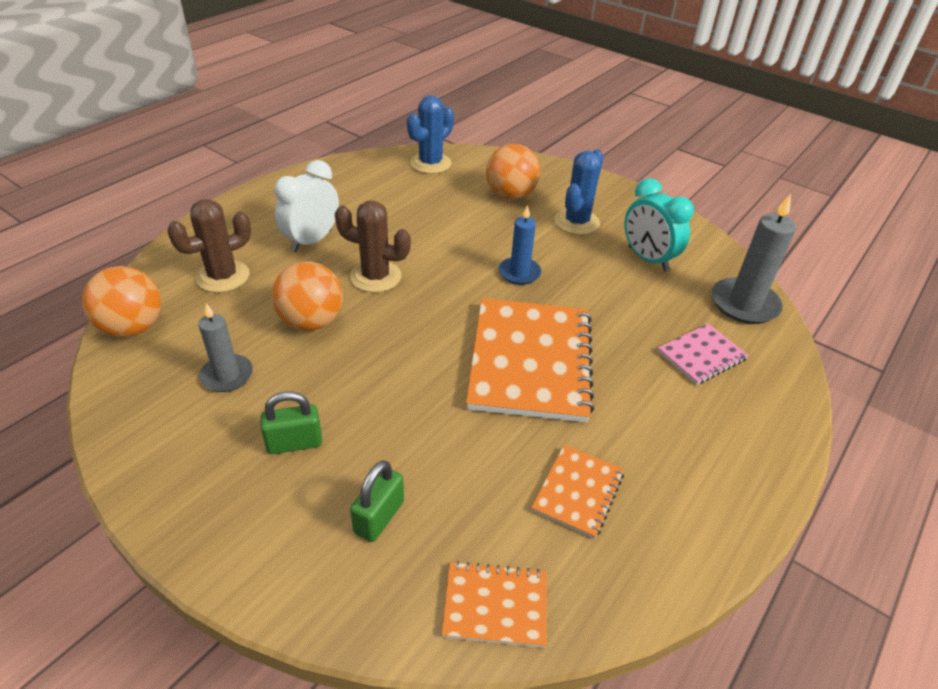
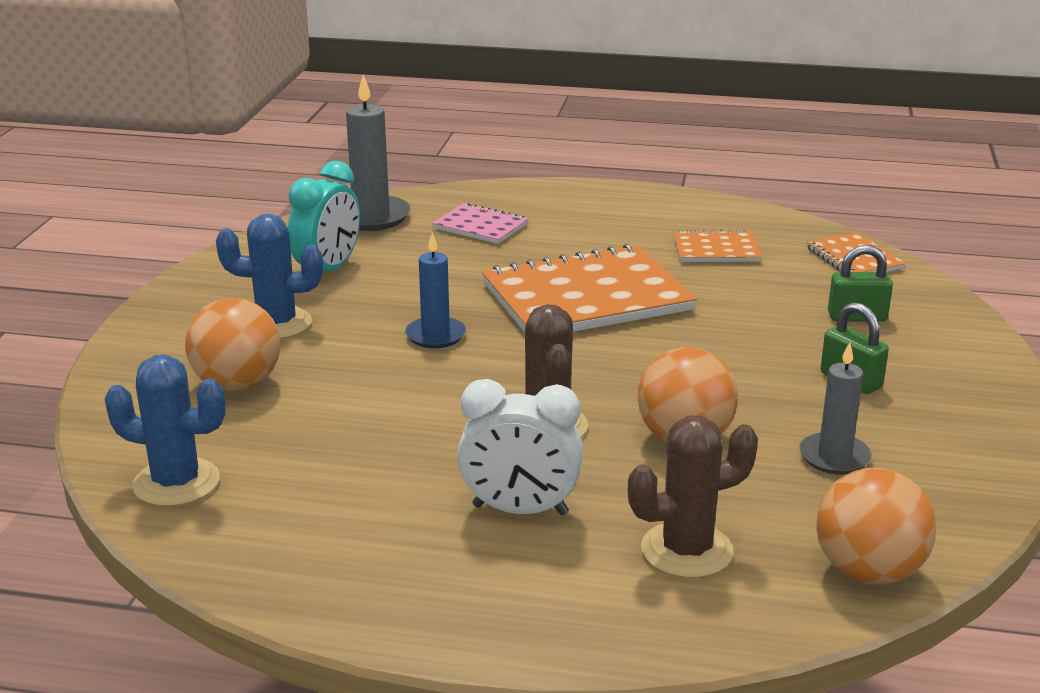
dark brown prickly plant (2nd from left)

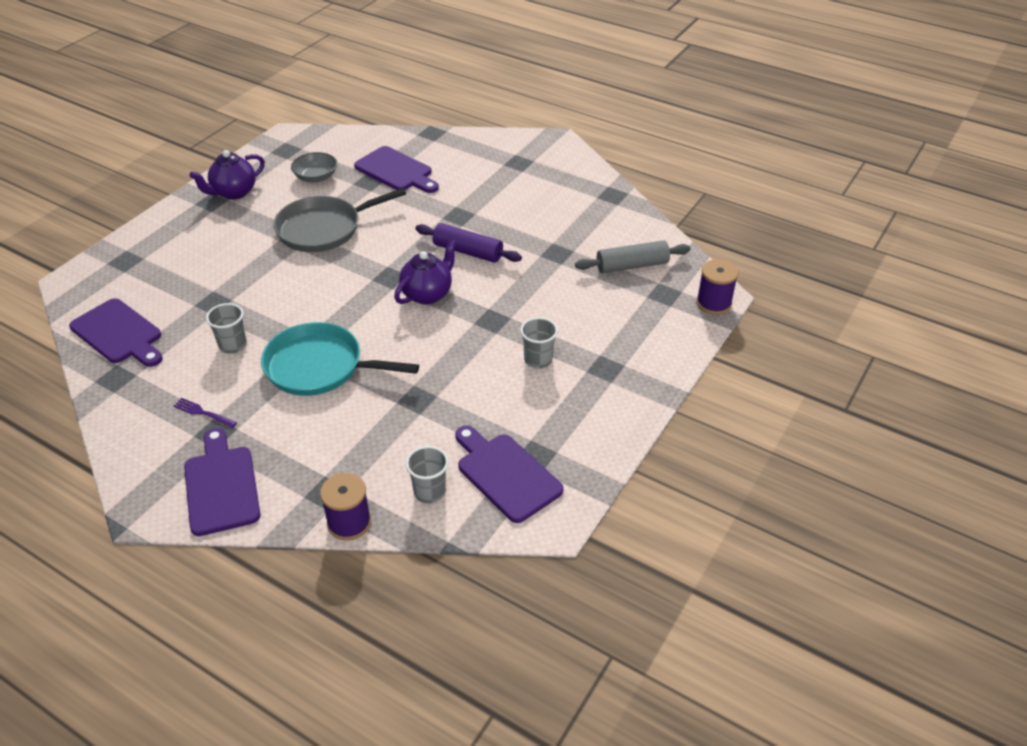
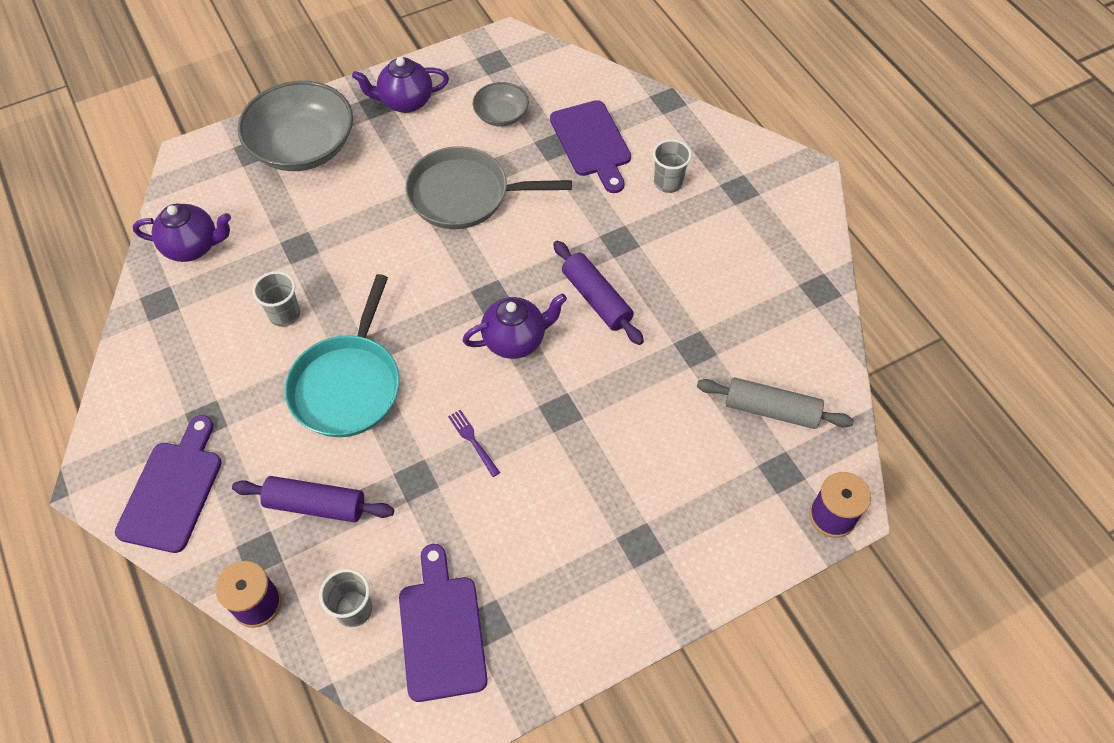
royal purple tea pot (1st from left); ash-grey tumbler (3rd from left); teal pan; royal purple table fork; ash-grey deep dish (1st from left); royal purple rolling pin (1st from left)

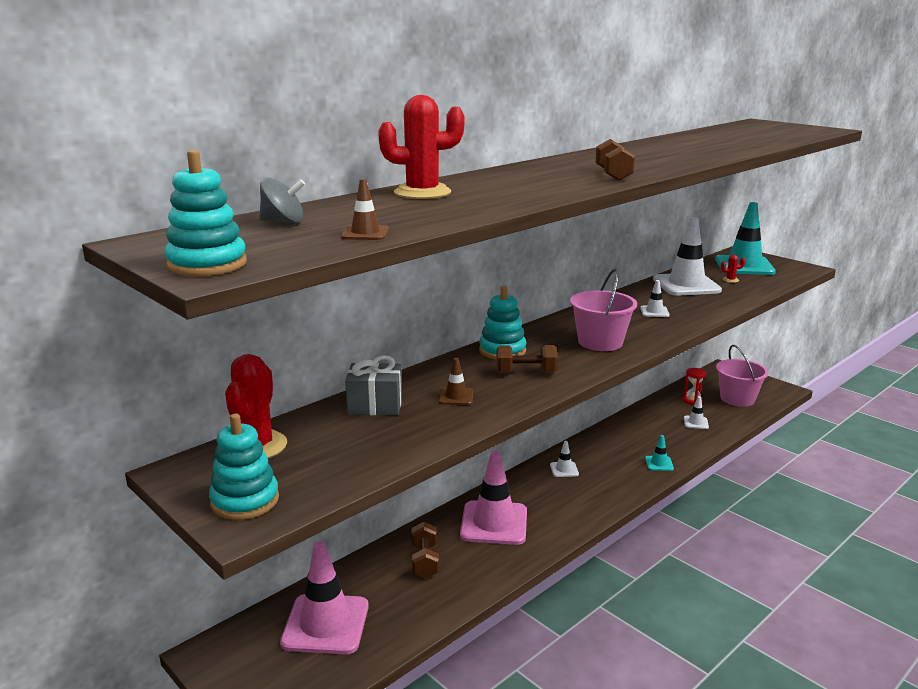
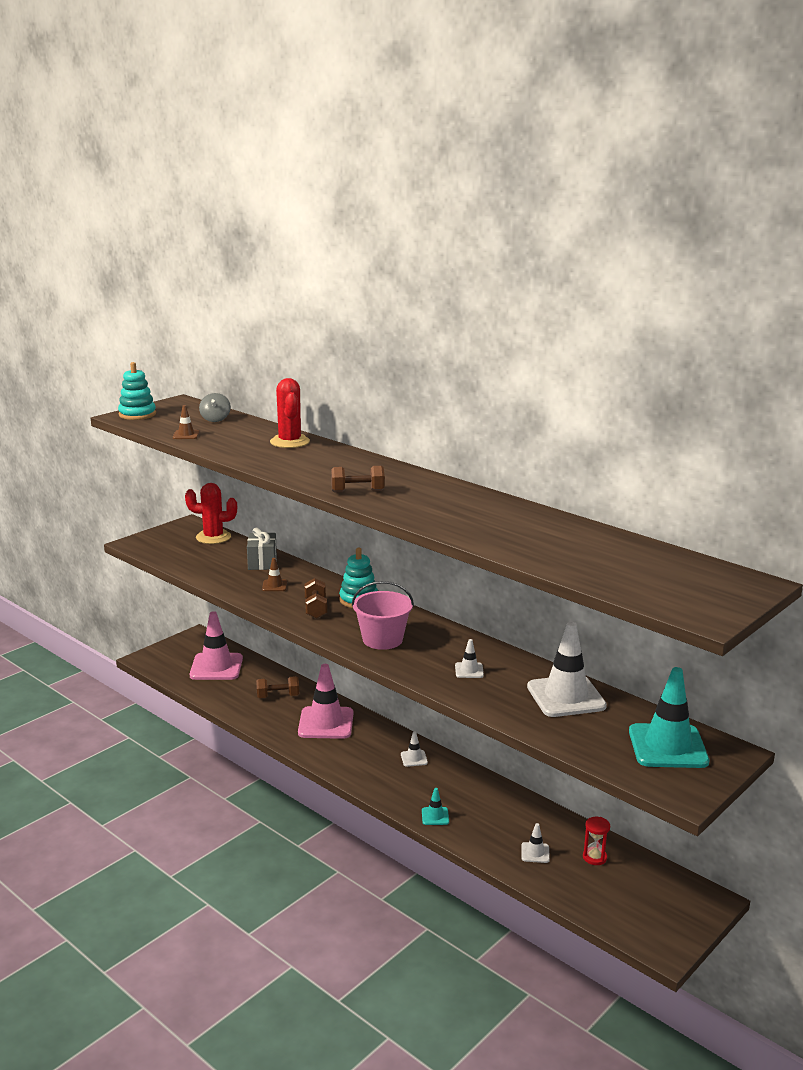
crimson prickly plant (3rd from left in the first image); pink sand bucket (2nd from left in the first image); teal stacking rings (2nd from left in the first image)

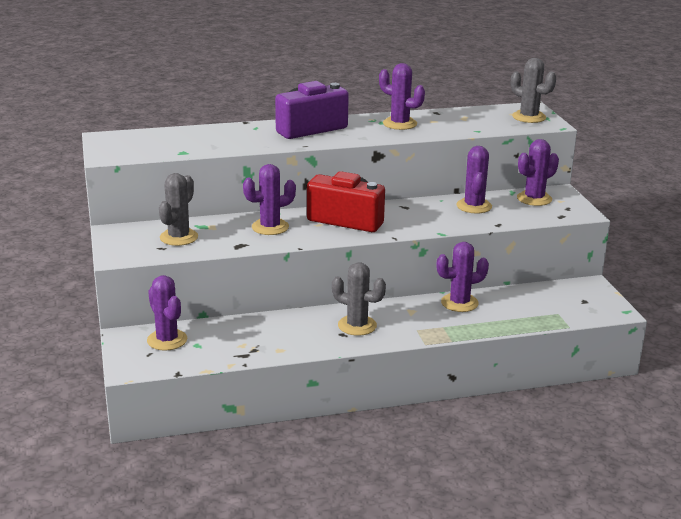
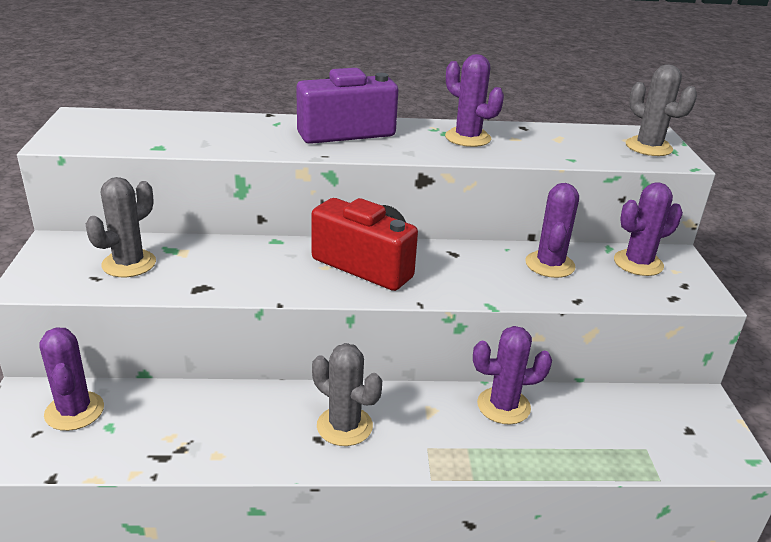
royal purple prickly plant (2nd from left in the first image)

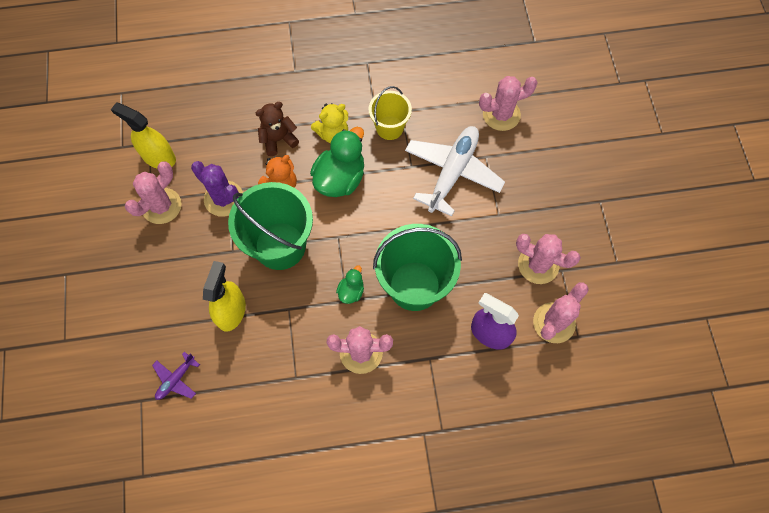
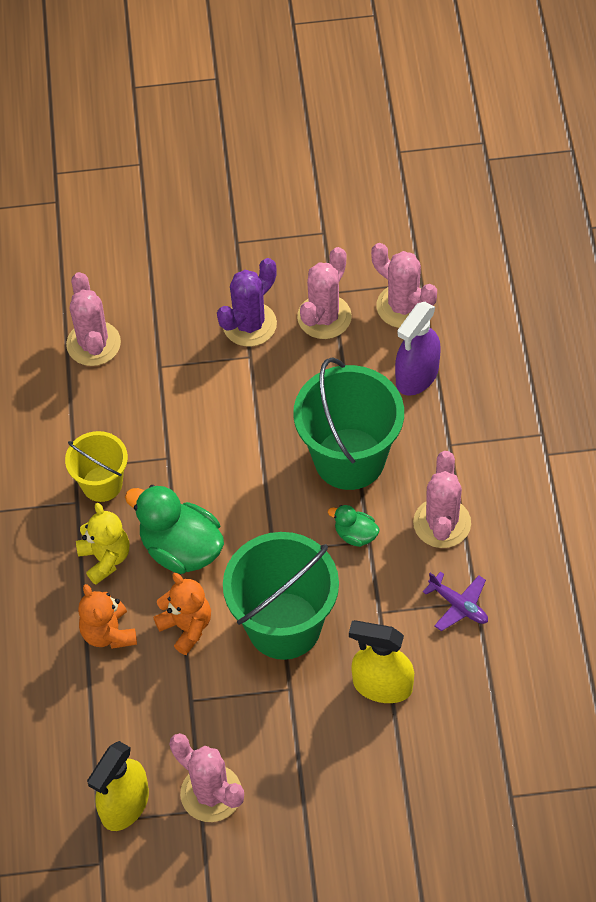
orange-coloured stuffed bear (1st from left); snow-white plane; royal purple prickly plant; royal purple plane

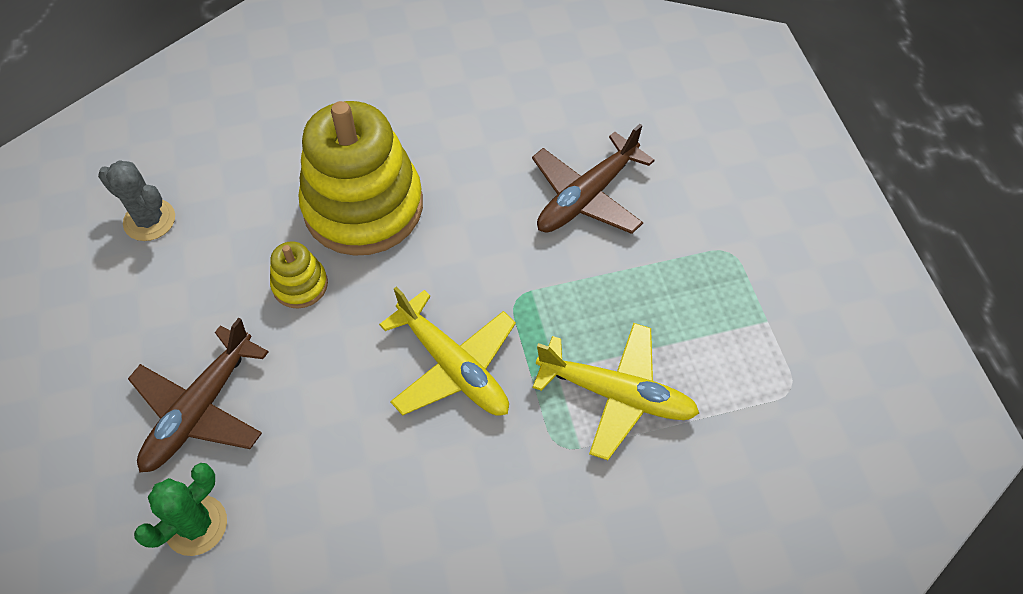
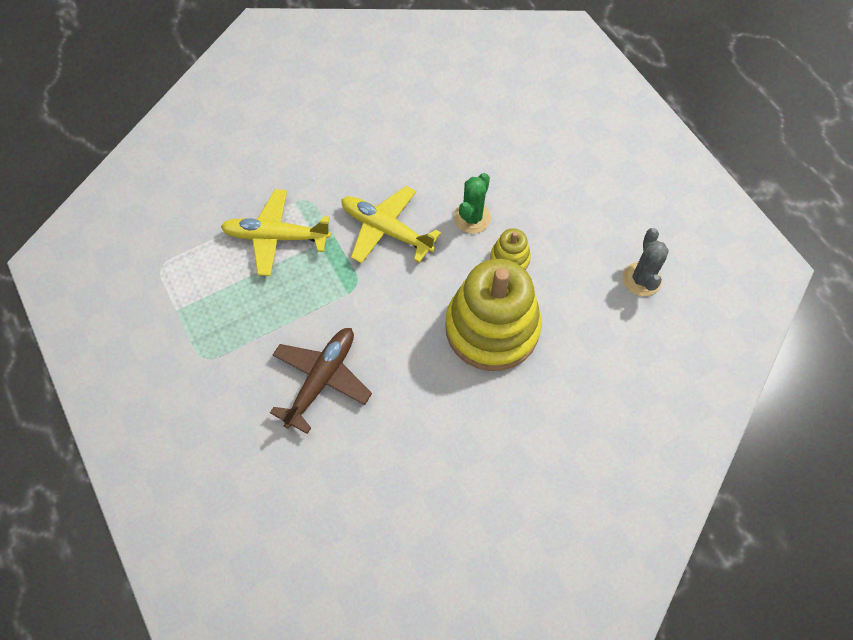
ash-grey prickly plant; dark brown plane (1st from left in the first image); emerald prickly plant

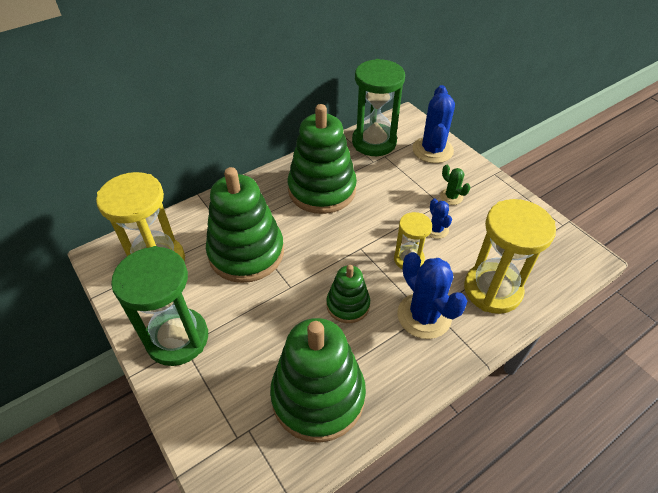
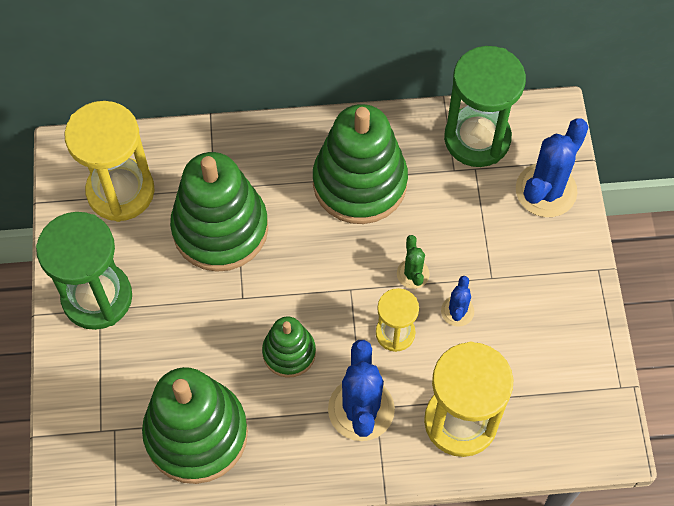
emerald prickly plant

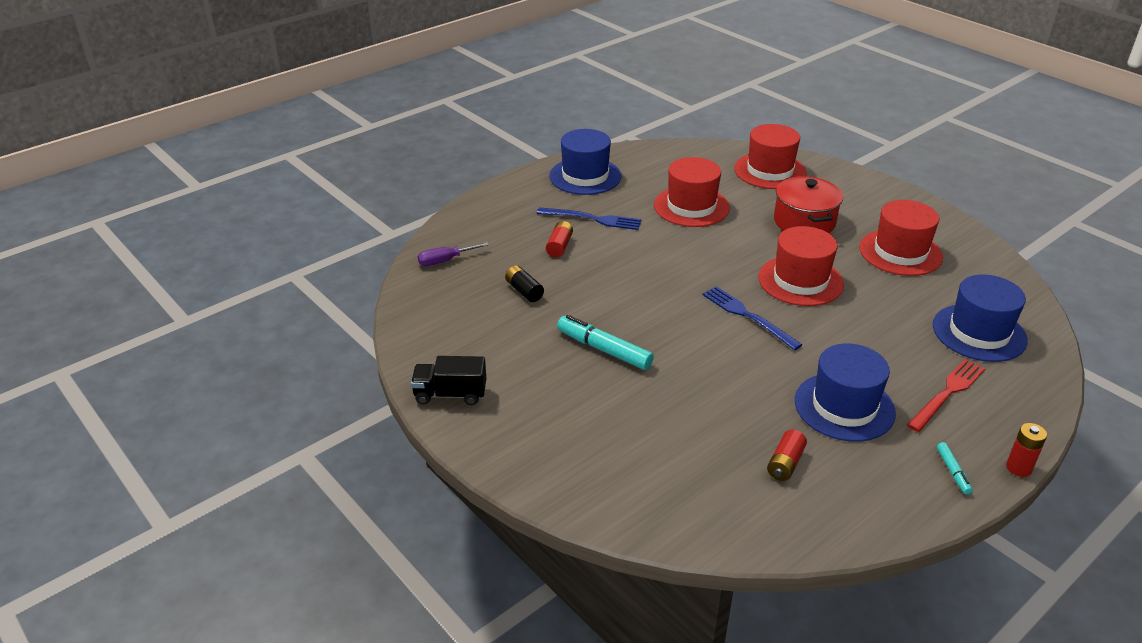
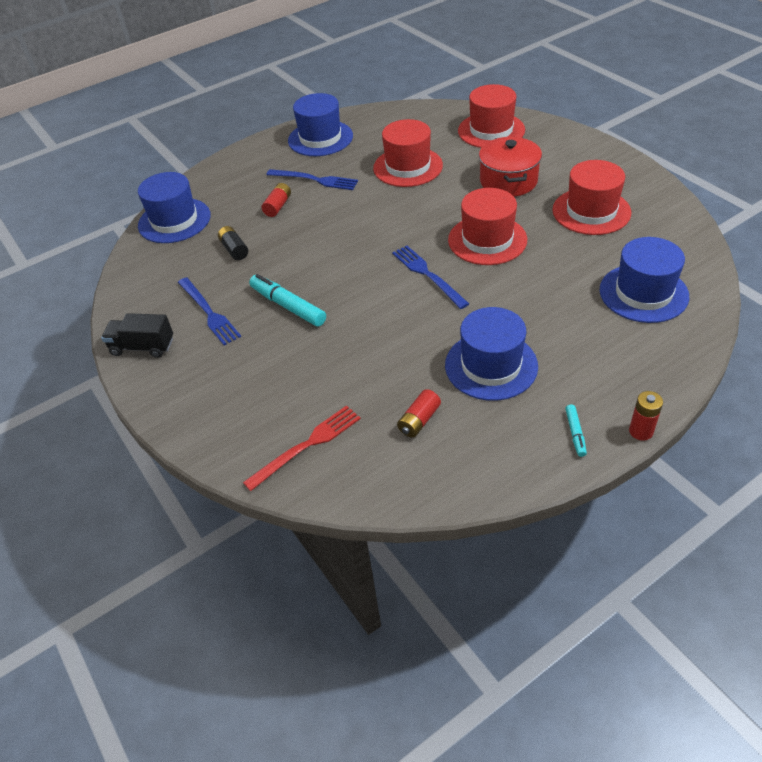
cobalt hat (1st from left); crimson table fork; cobalt table fork (1st from left)

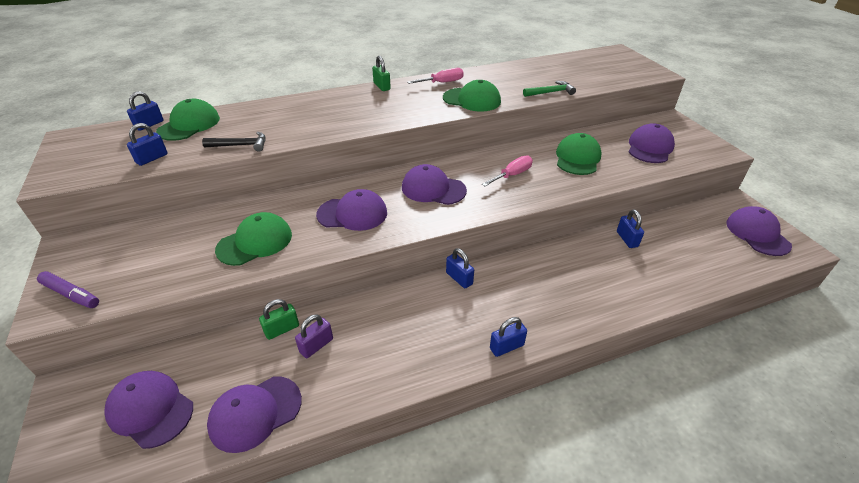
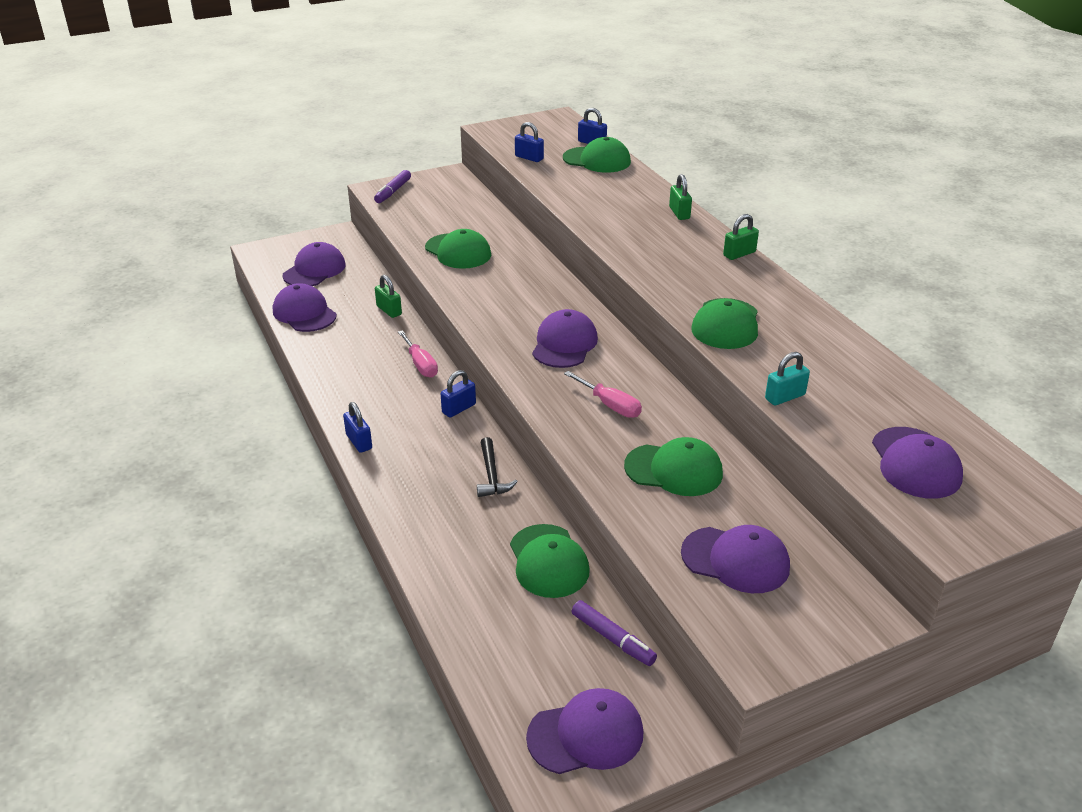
pink hand screwdriver (1st from left); teal small lock; black carpenter's hammer; royal purple peaked cap (6th from left); emerald peaked cap (2nd from left); royal purple small lock; emerald small lock (2nd from left); royal purple marker pen (2nd from left)

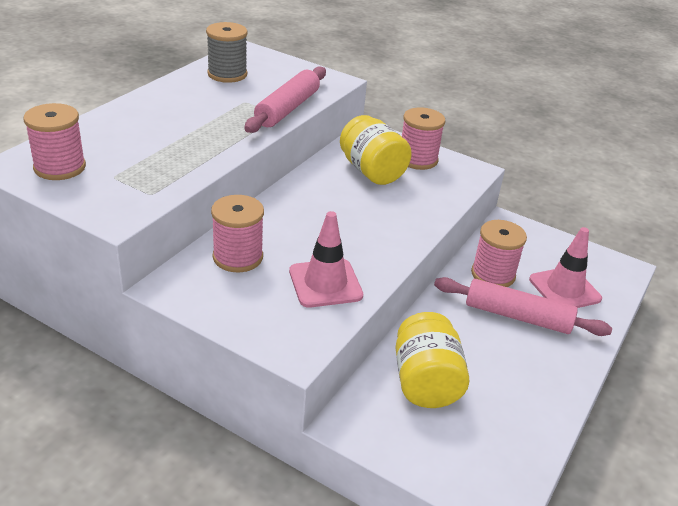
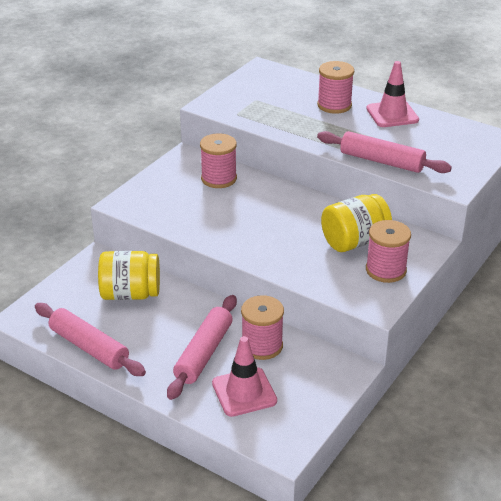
ash-grey reel of thread; pink reel of thread (3rd from left); pink road cone (2nd from left); pink rolling pin (1st from left)

